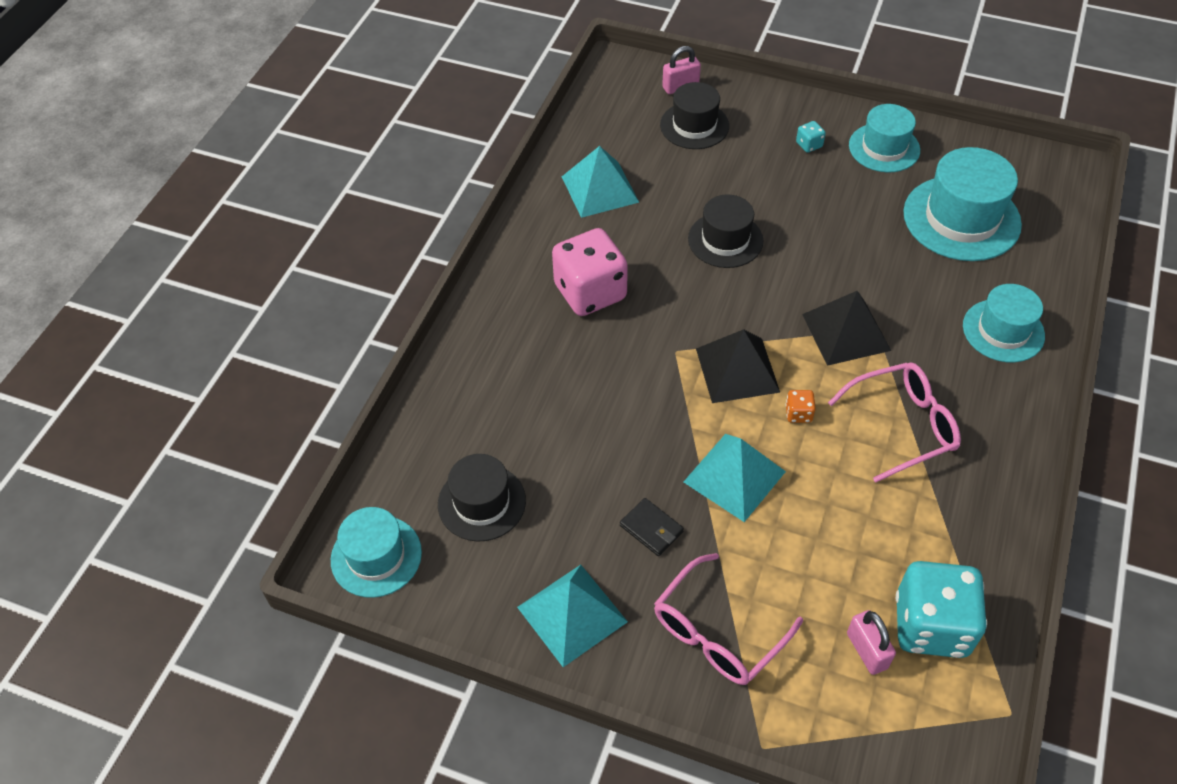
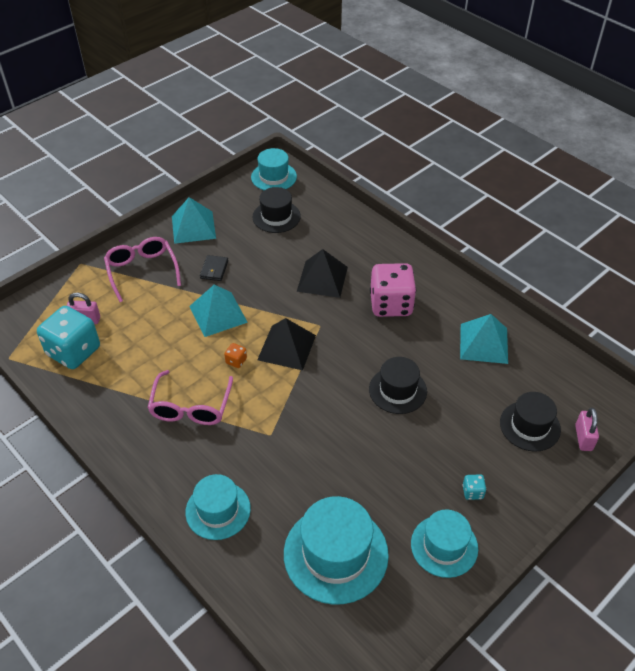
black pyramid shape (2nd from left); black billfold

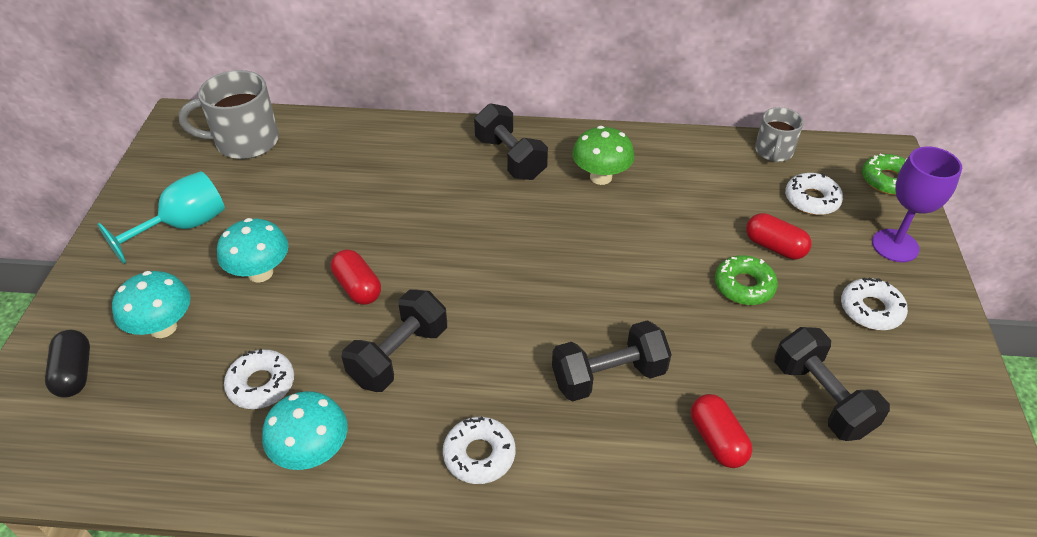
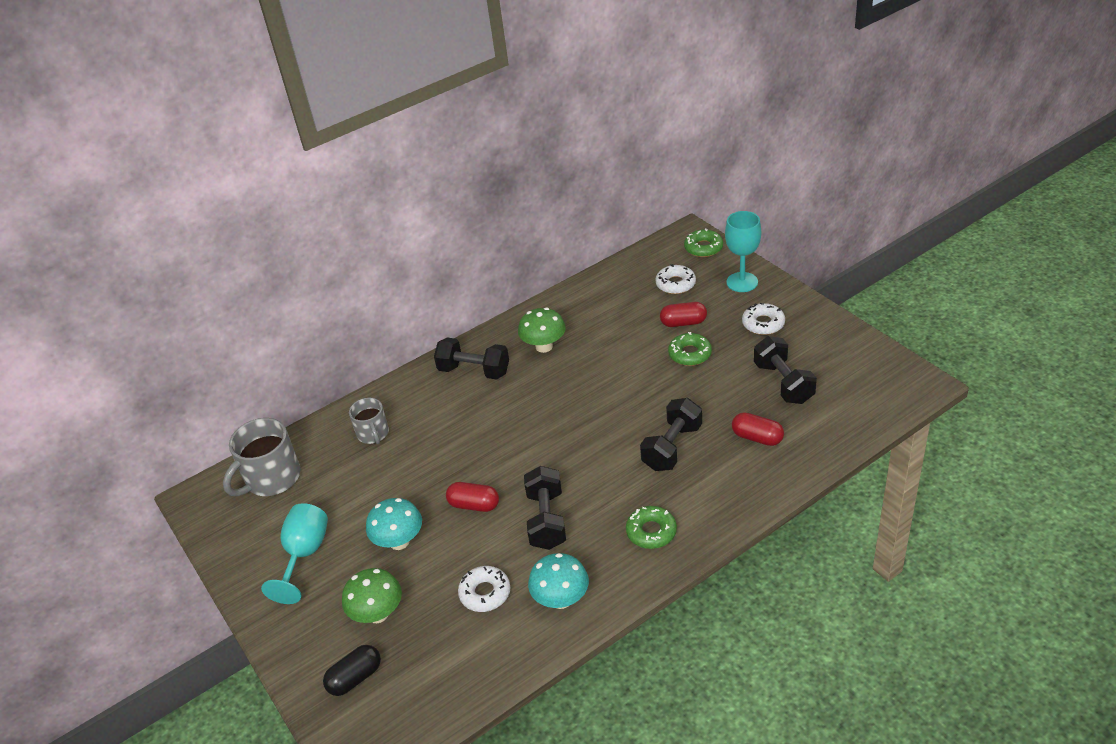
ash-grey tea mug (2nd from left); teal goblet (2nd from left); emerald fungus (1st from left); black hand weight (4th from left); black pill shape; emerald donut (1st from left)

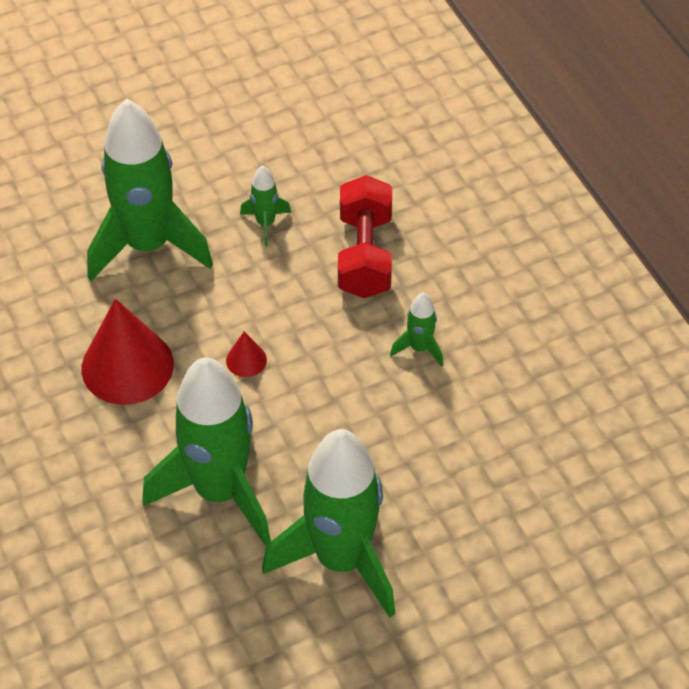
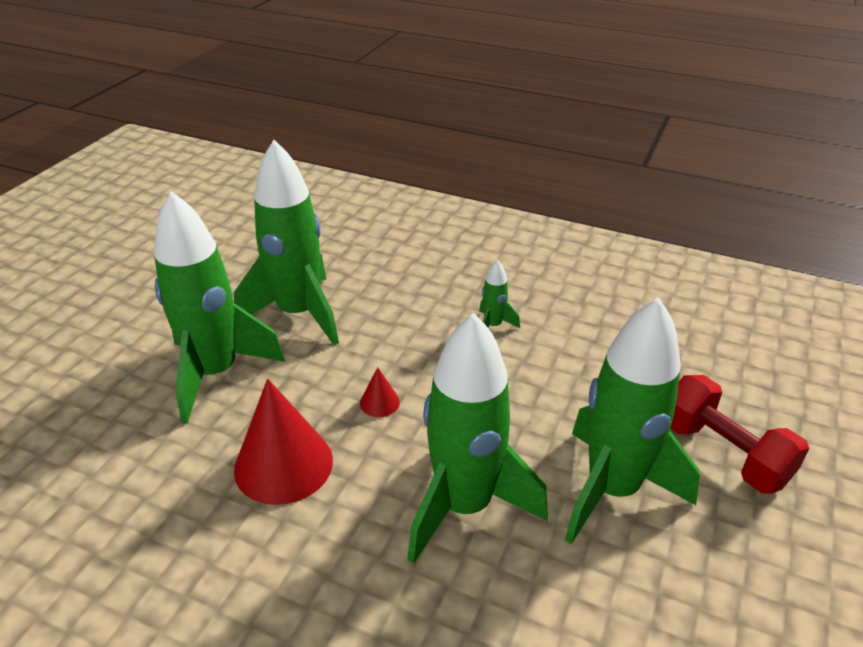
emerald spaceship (2nd from left); crimson hand weight

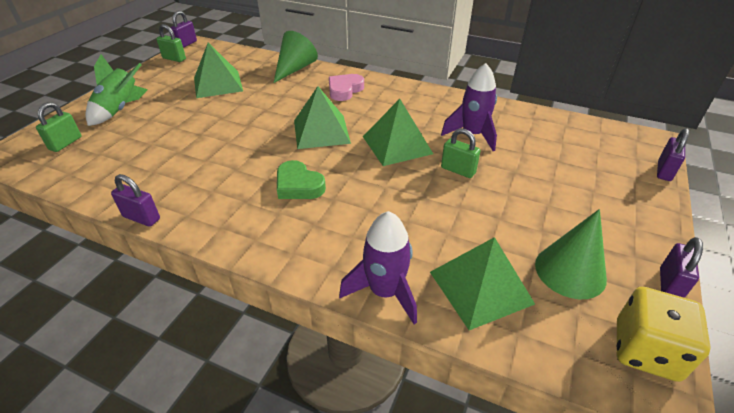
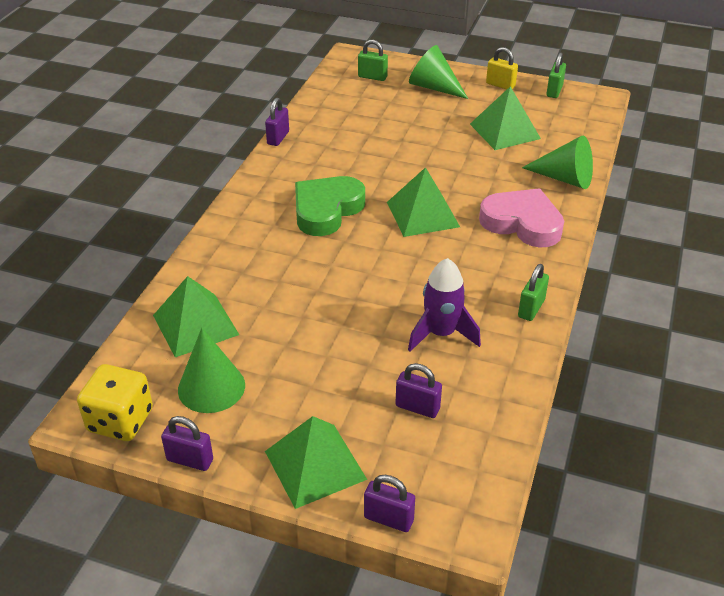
royal purple small lock (4th from left); emerald solid cone (2nd from left); pink heart; emerald pyramid shape (2nd from left); emerald small lock (2nd from left); emerald heart; royal purple spaceship (1st from left in the first image); yellow small lock

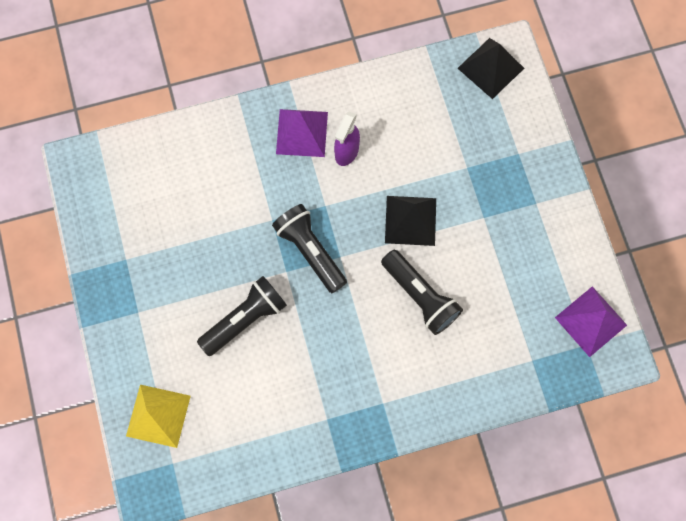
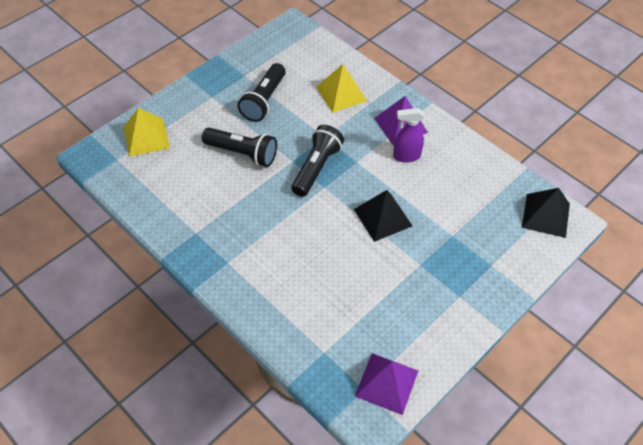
black flashlight (2nd from left); yellow pyramid shape (2nd from left)

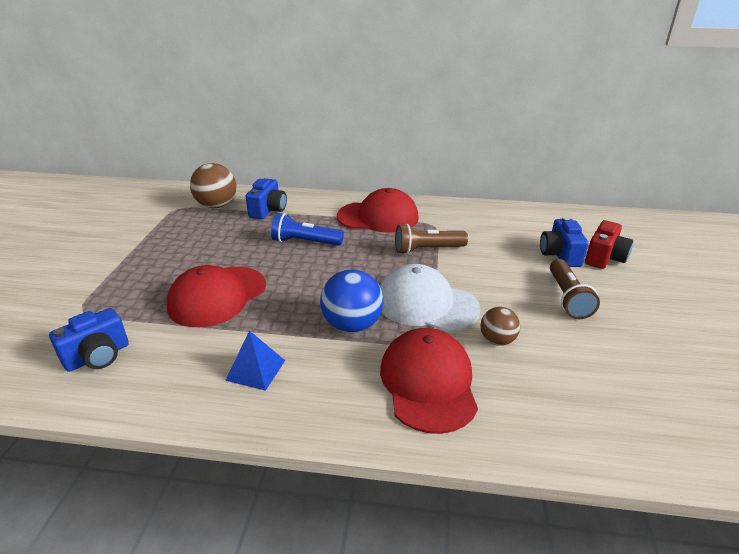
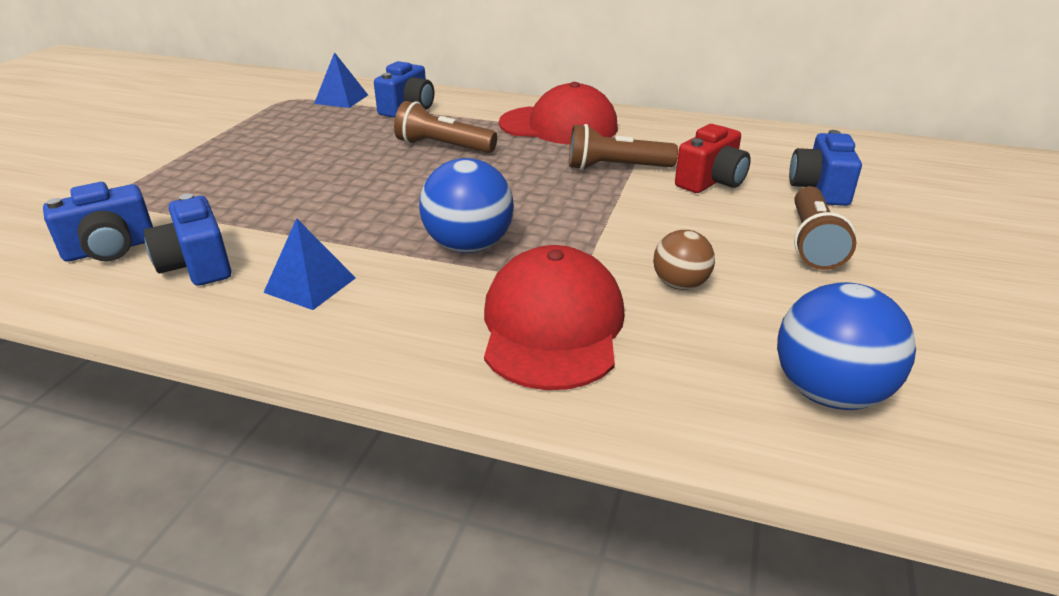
cobalt pyramid shape (2nd from left); dark brown flashlight (1st from left); crimson compact camera; snow-white peaked cap; crimson peaked cap (1st from left in the first image); cobalt compact camera (2nd from left); cobalt sphere (2nd from left)

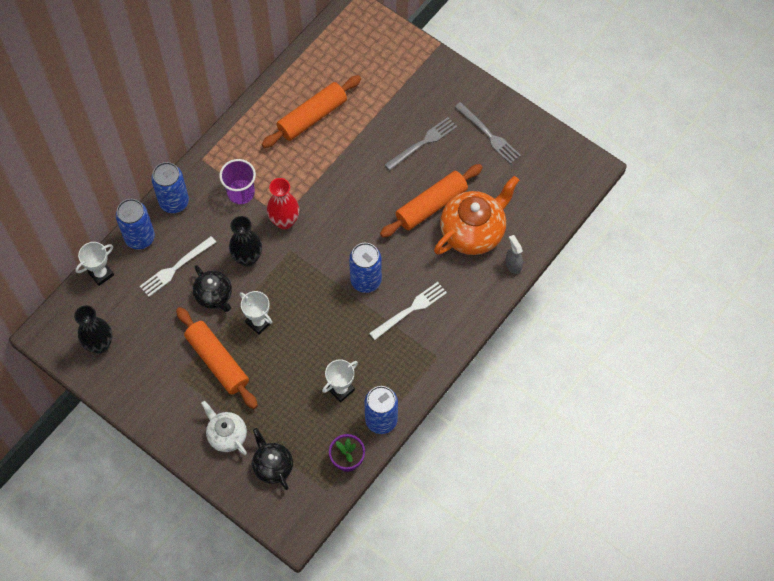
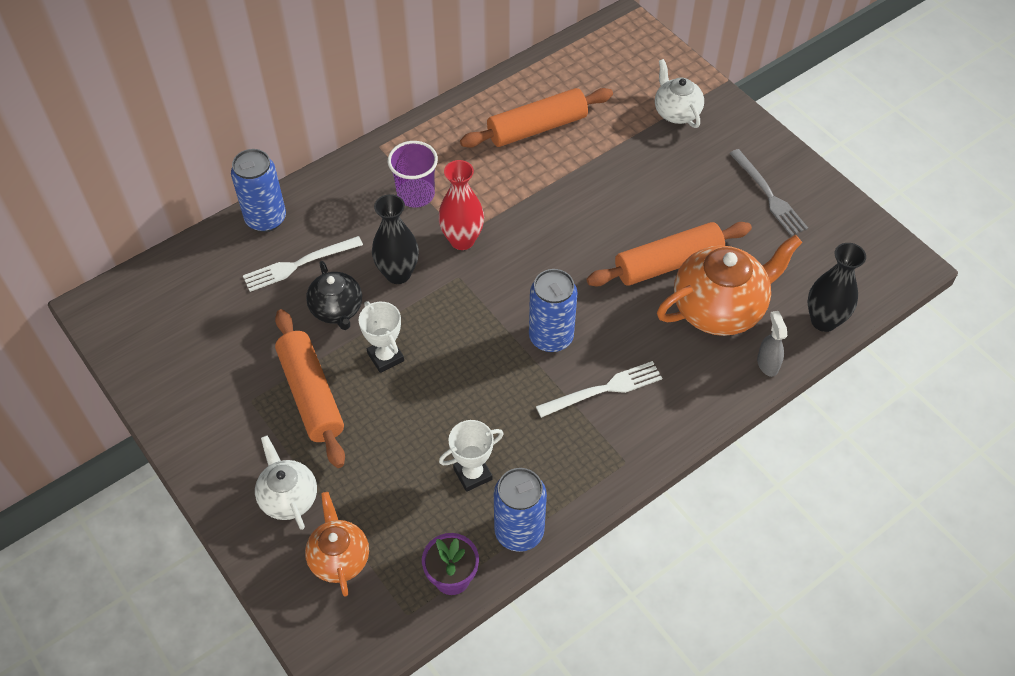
ash-grey table fork (1st from left in the first image); cobalt soda can (2nd from left in the first image); snow-white trophy (1st from left in the first image); black tall vase (2nd from left); orange-coloured tea pot (1st from left); snow-white tea pot (2nd from left)

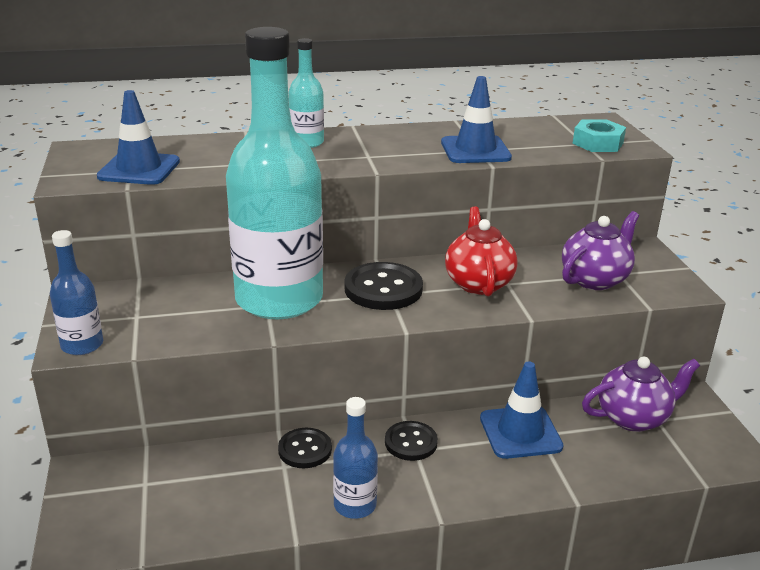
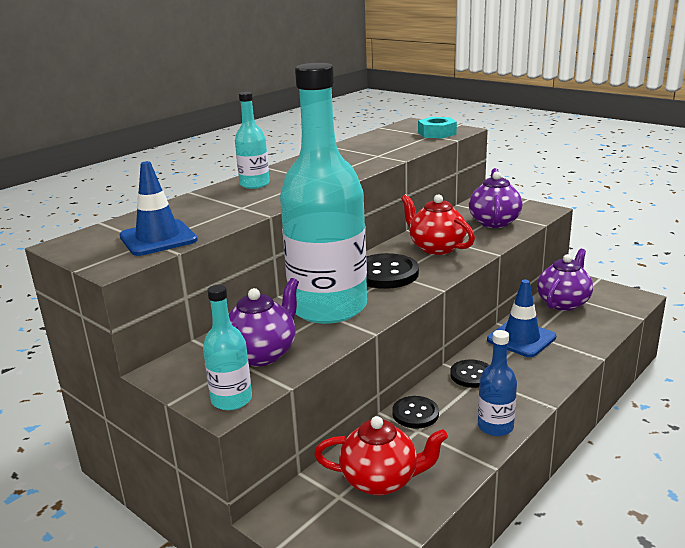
cobalt road cone (2nd from left in the first image); teal bottle (1st from left); royal purple tea pot (1st from left); crimson tea pot (1st from left)

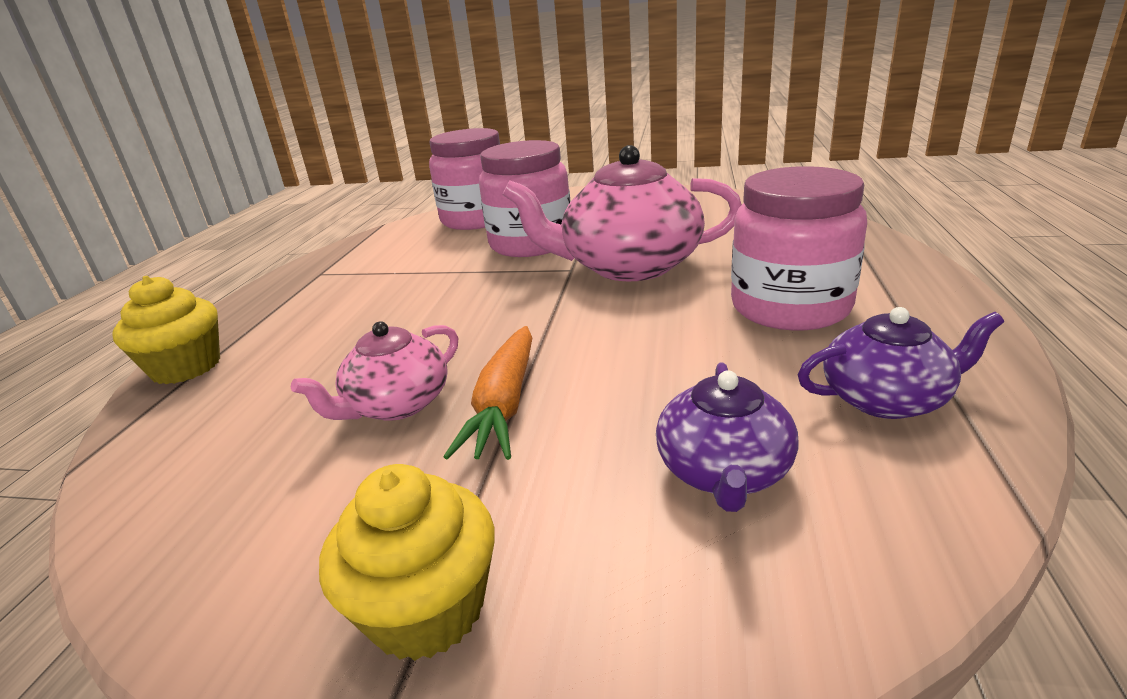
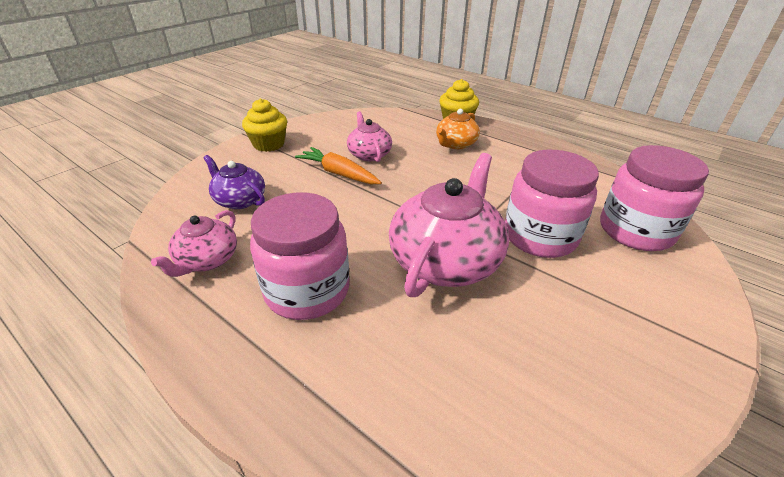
pink tea pot (1st from left); orange-coloured tea pot

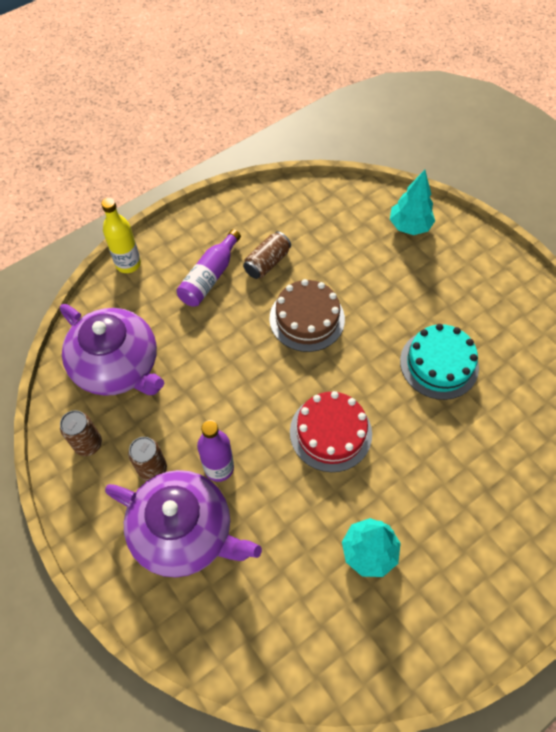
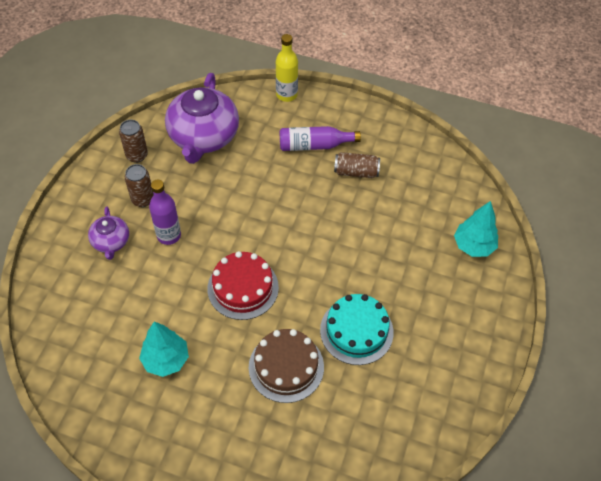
dark brown gateau; royal purple tea pot (1st from left)

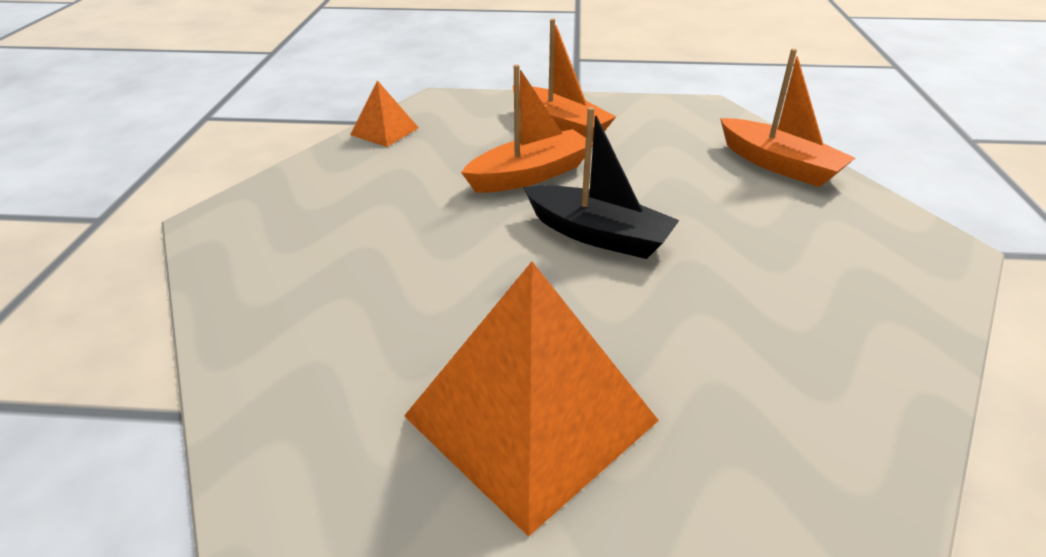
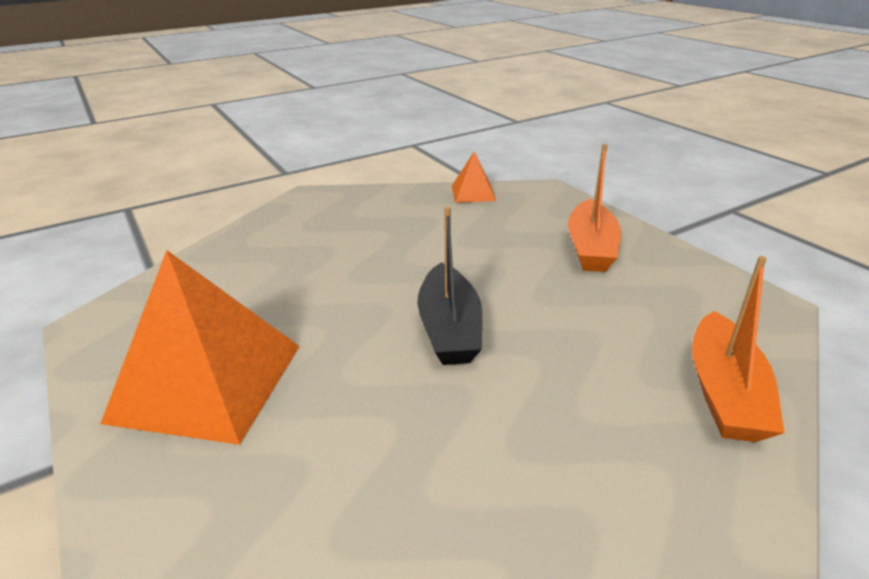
orange-coloured boat (1st from left in the first image)

